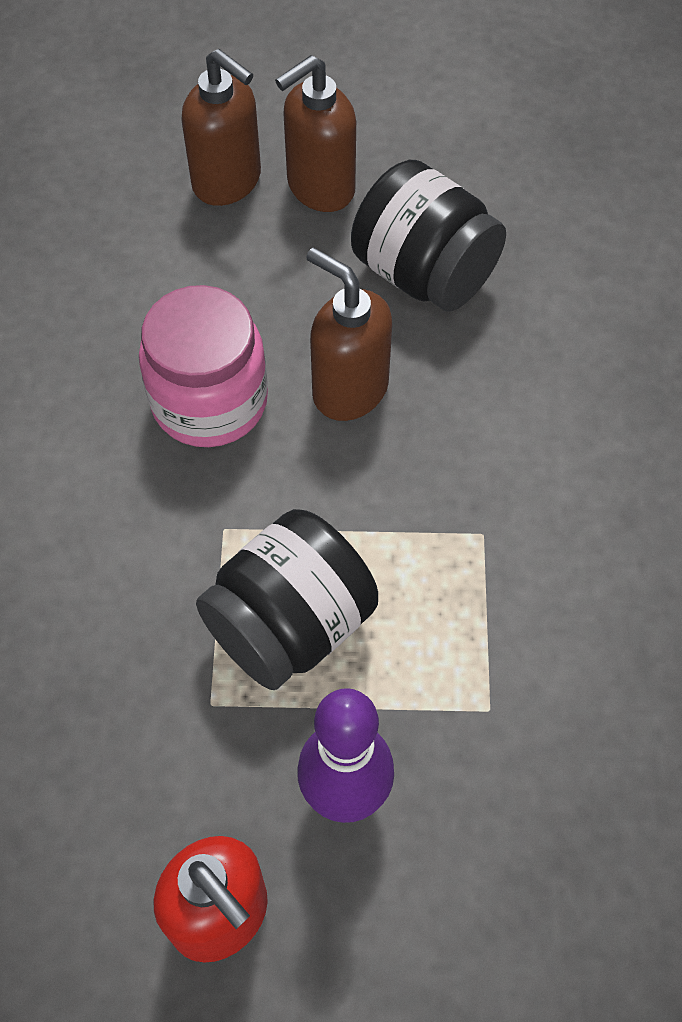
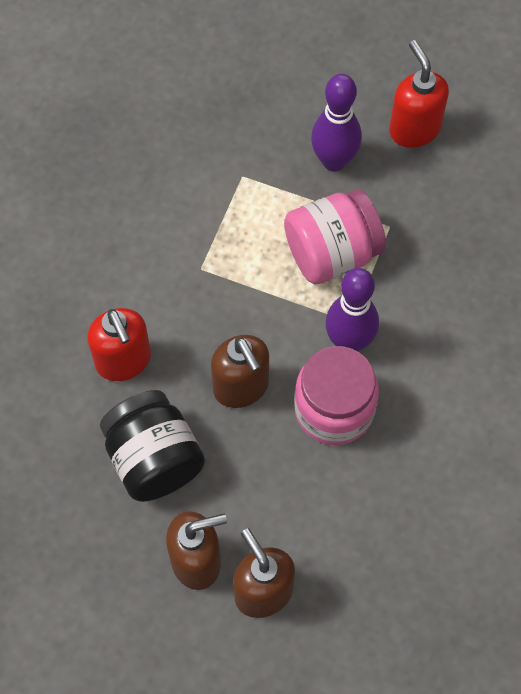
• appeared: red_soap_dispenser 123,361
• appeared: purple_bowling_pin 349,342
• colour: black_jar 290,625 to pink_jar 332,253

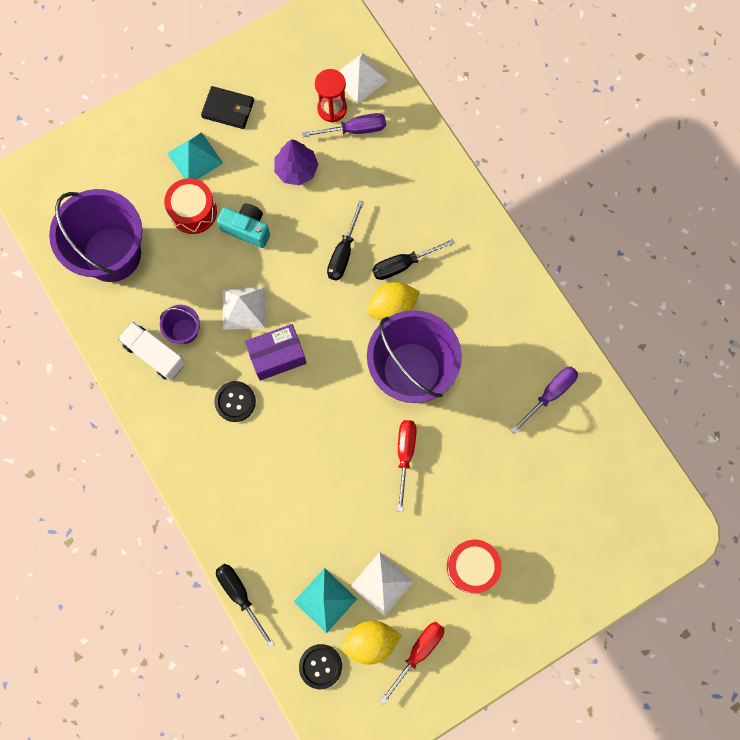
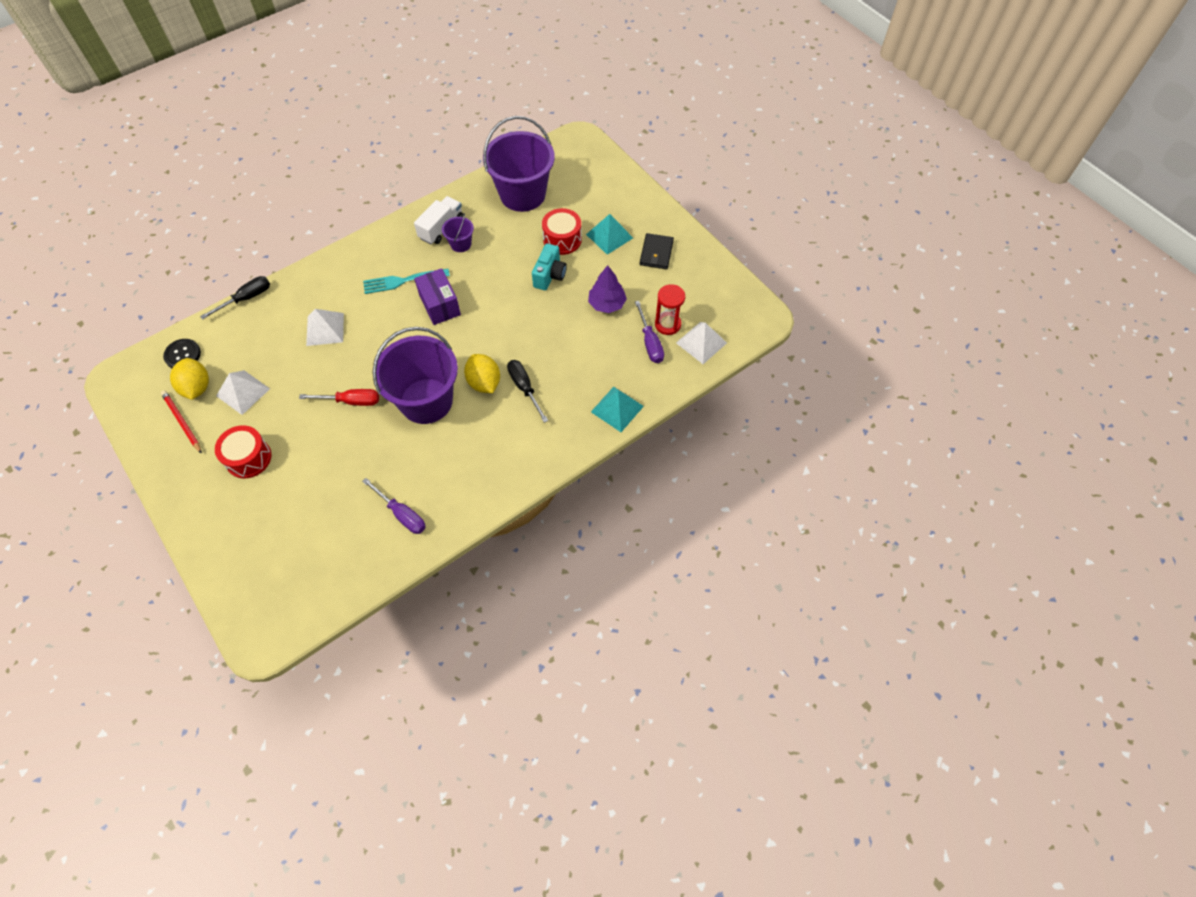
• missing: black_screwdriver 343,252
• relocated: white_pyramid 243,308 to 325,329
• relocated: turquoise_pyramid 325,600 to 617,409
• exchanged: black_button 235,401 to turquoise_fork 402,281
• exchanged: red_screwdriver 418,652 to red_pencil 182,422

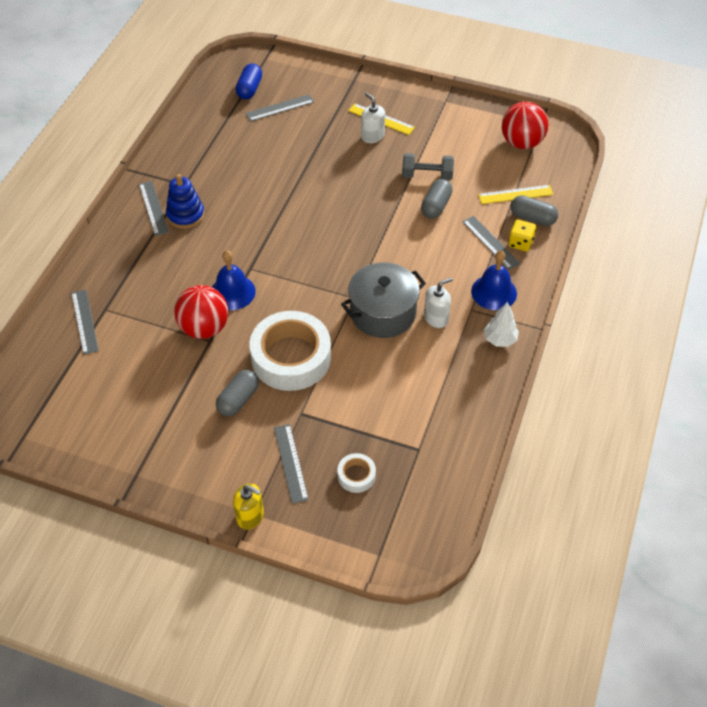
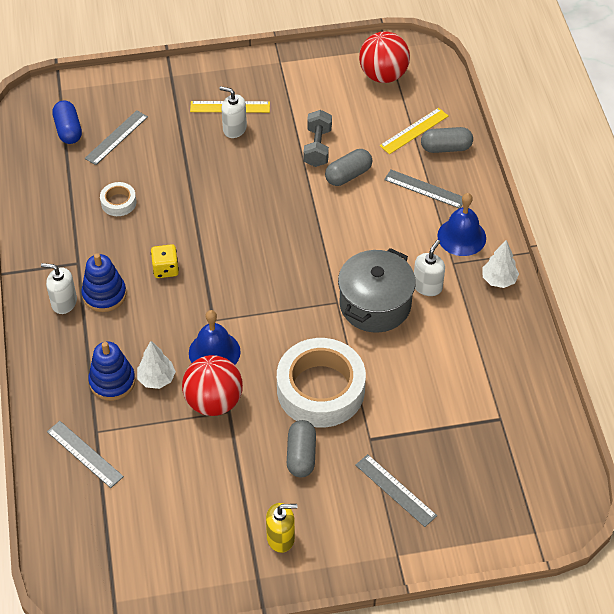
• appeared: blue_stacking_toy 112,381
• appeared: white_tree 156,379
• relocated: yellow_soap_dispenser 250,516 to 281,538
• relocated: white_tape 356,475 to 118,202
• relocated: yellow_dice 520,243 to 165,269
• exchanged: grey_ruler 153,208 to white_soap_dispenser 64,302
• spun: grey_dumbbell 427,175 = 317,147 60 degrees counterclockwise
• spun: grey_capsule 436,206 = 348,175 60 degrees clockwise

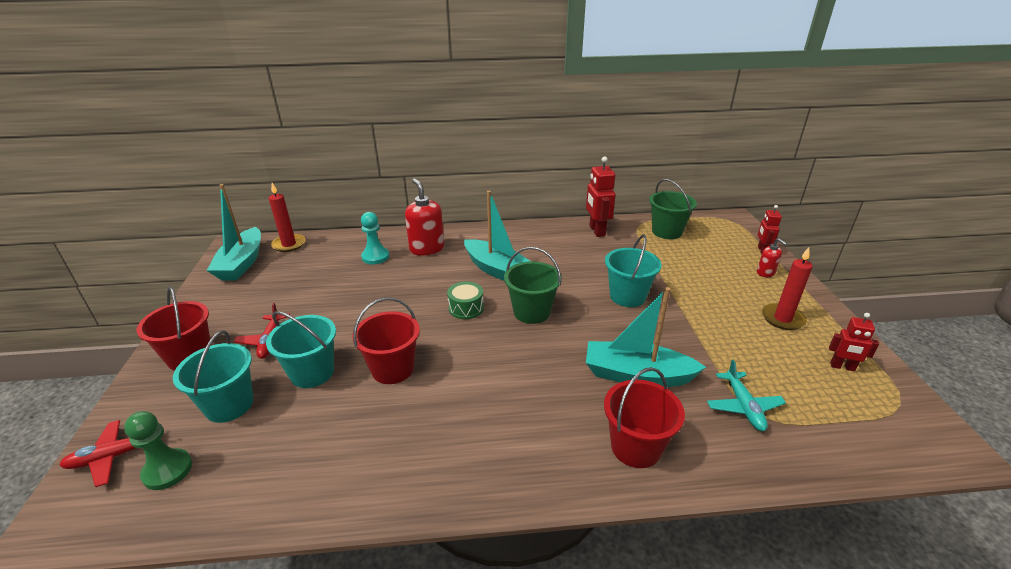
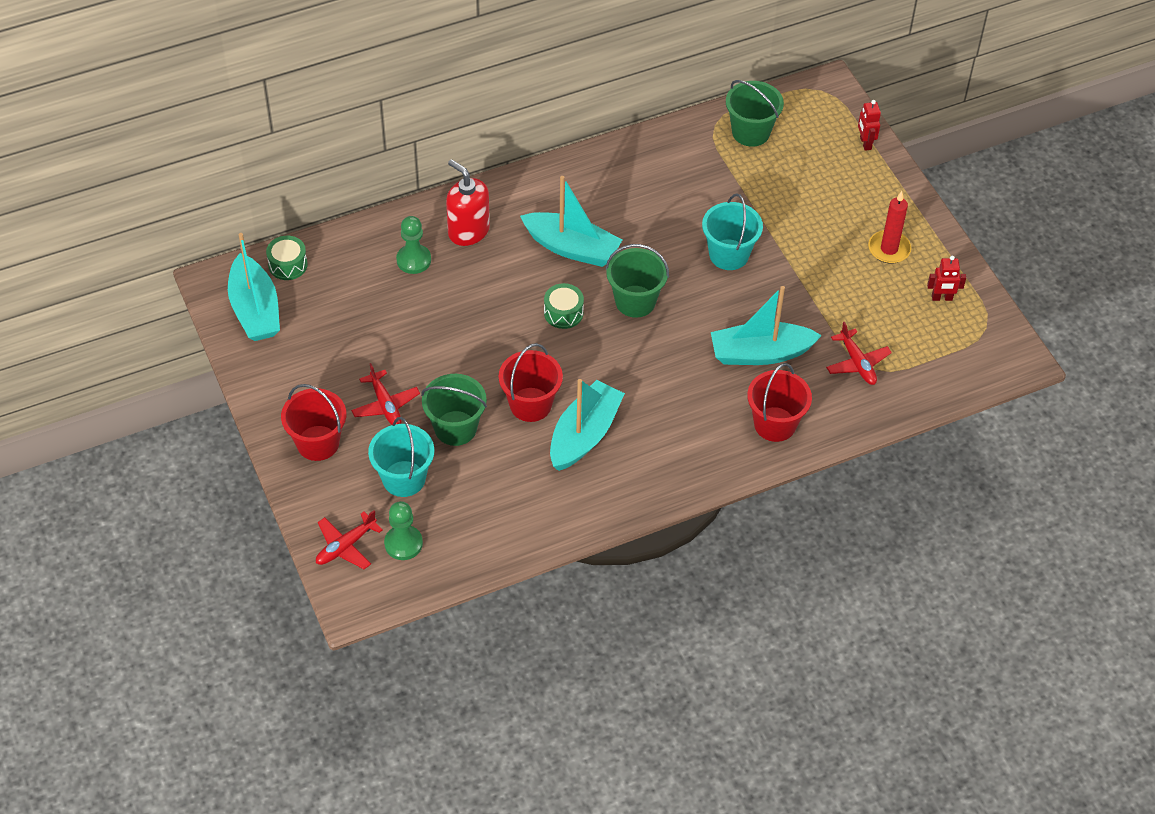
• missing: red_robot 596,231
• missing: red_soap_dispenser 765,273
• appeared: turquoise_boat 584,435
• exchanged: red_candle 289,244 to green_drum 288,265
• colour: turquoise_bucket 312,373 to green_bucket 455,428
• colour: turquoise_pawn 375,257 to green_pawn 413,260
• colour: turquoise_plane 743,406 to red_plane 857,363

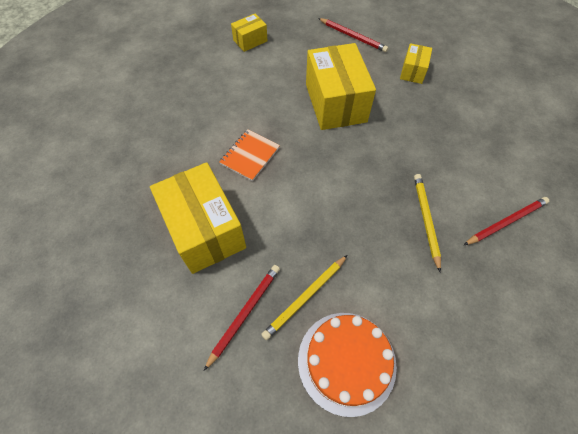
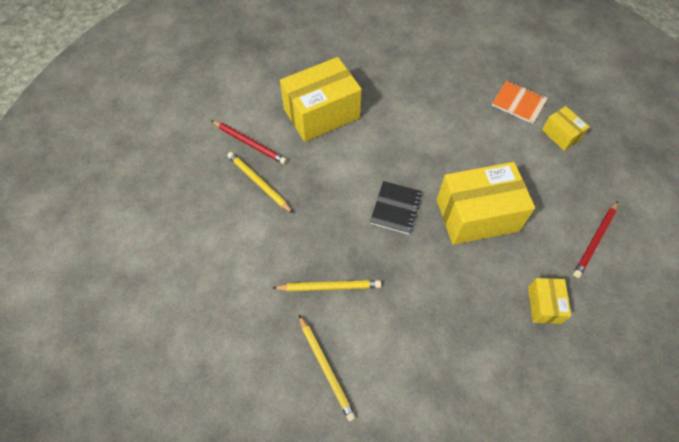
• missing: orange_cake 346,362
• appeared: black_notebook 396,208
• relocated: orange_notebook 250,156 to 518,103
• colour: red_pencil 506,222 to yellow_pencil 326,368
• spun: yellow_box 413,71 = 544,305 75 degrees clockwise

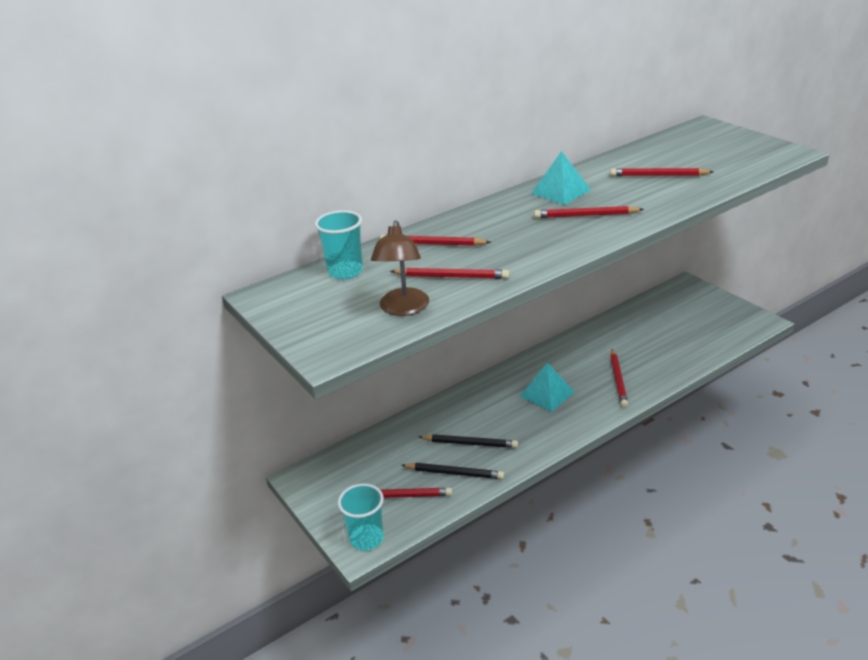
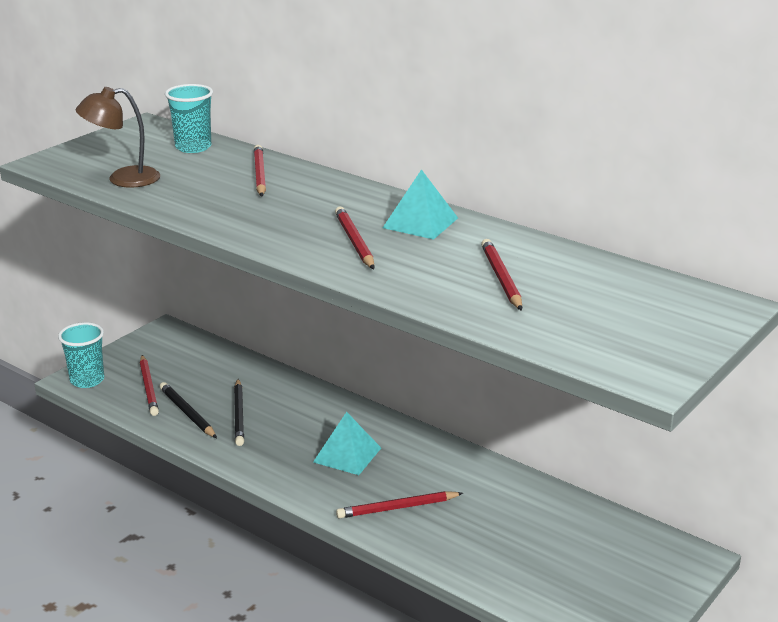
• missing: red_pencil 452,277
• spun: black_pencil 454,473 = 187,413 150 degrees clockwise

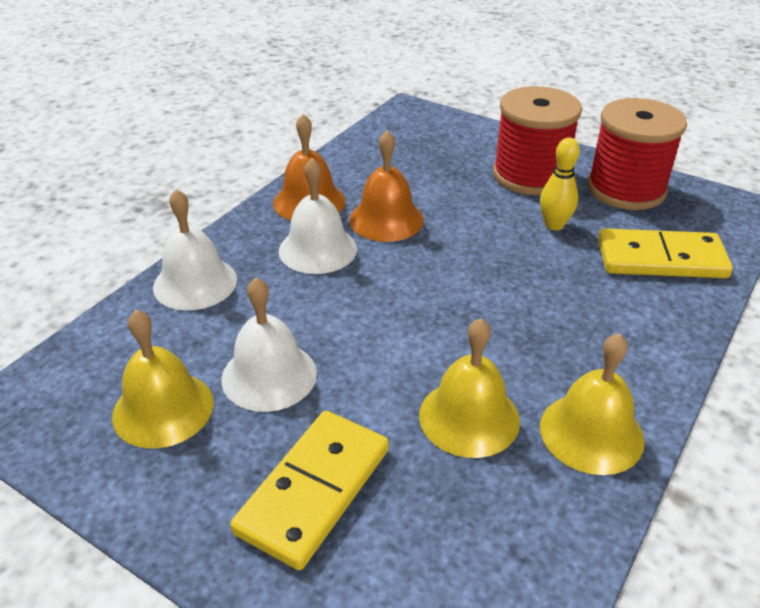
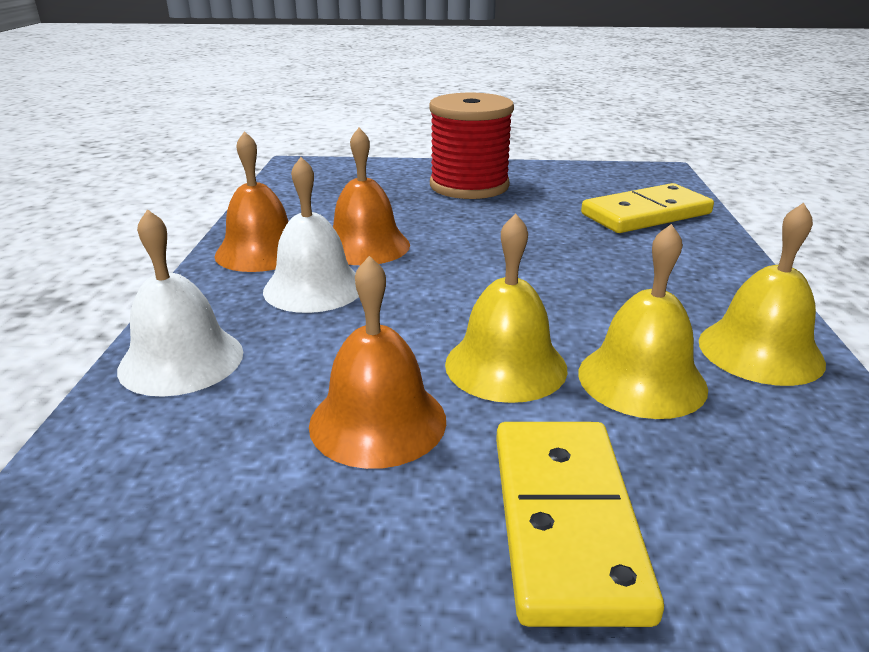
• missing: yellow_bowling_pin 554,225
• missing: red_spool 626,189
• relocated: yellow_bell 163,409 to 505,365
• colour: white_bell 269,375 to orange_bell 378,421

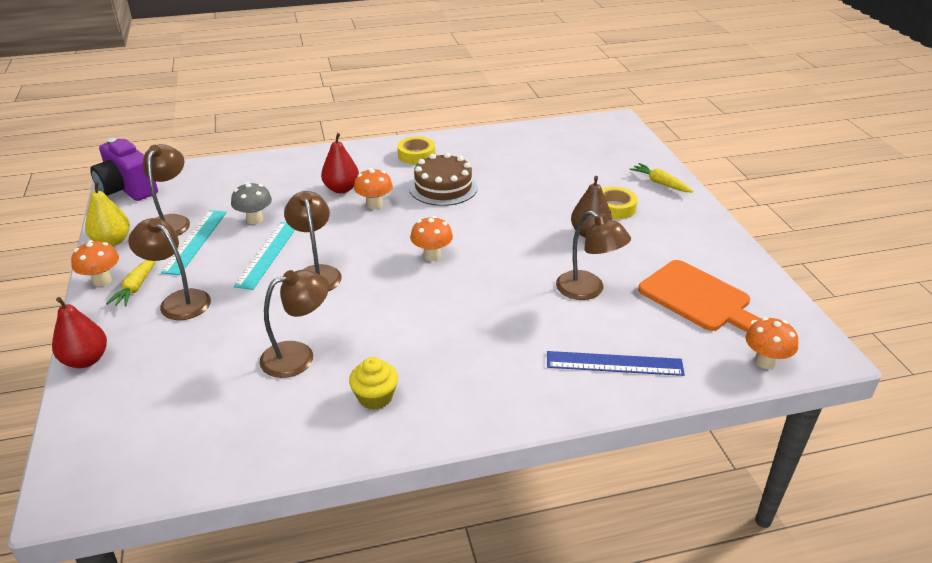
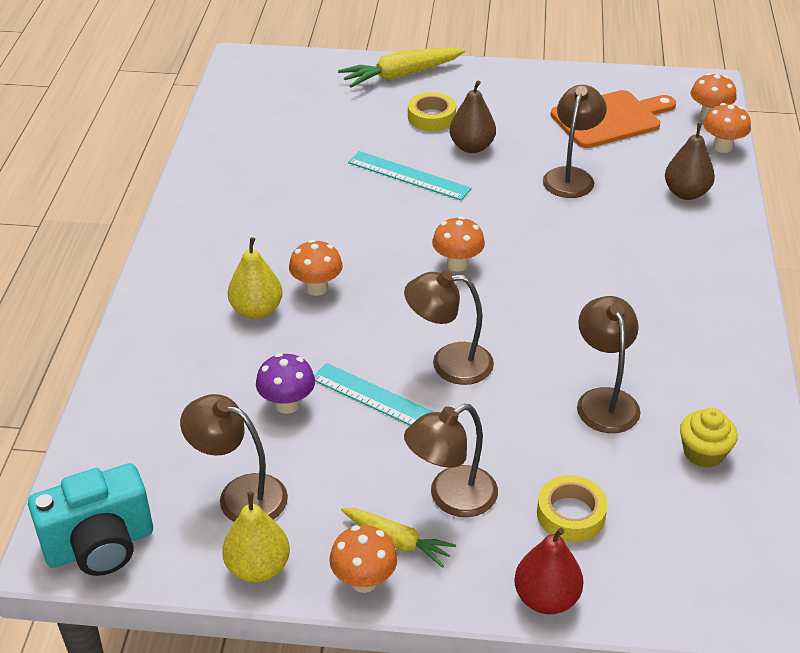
• missing: brown_cake 443,187
• appeared: orange_mushroom 722,147
• relocated: turquoise_ruler 195,241 to 409,175
• relocated: yellow_cupcake 375,397 to 703,452
• relocated: yellow_tape 416,155 to 570,514
• exchanged: blue_ruler 614,363 to brown_pear 686,193
• colour: purple_camera 127,189 to turquoise_camera 100,545
• colour: grey_mushroom 254,219 to purple_mushroom 287,404
• colour: red_pear 341,189 to yellow_pear 256,310
• spun: brown_lamp 588,290 = 571,176 45 degrees counterclockwise
• size: yellow_carrot 660,183 = 401,75 x1.62

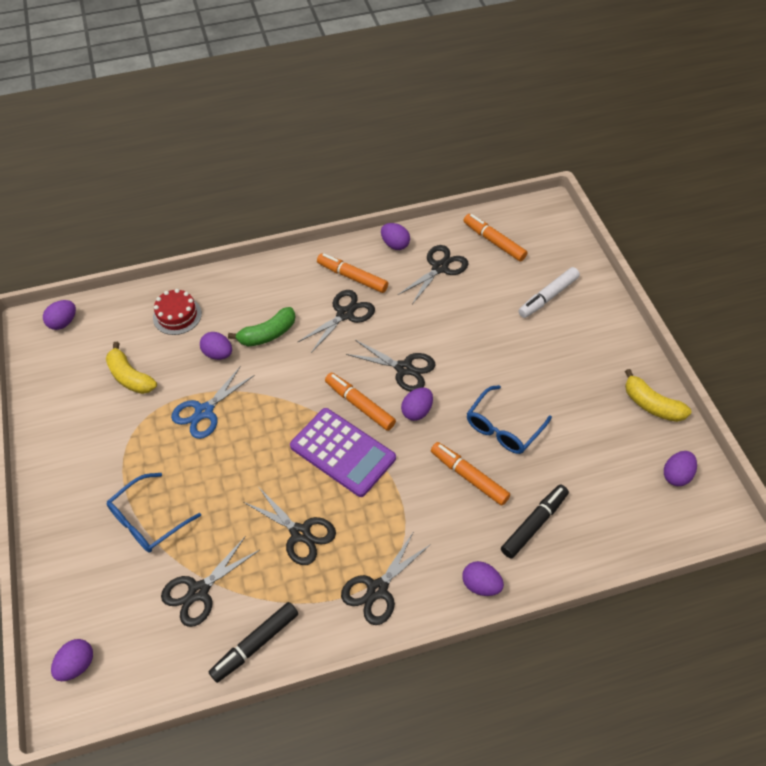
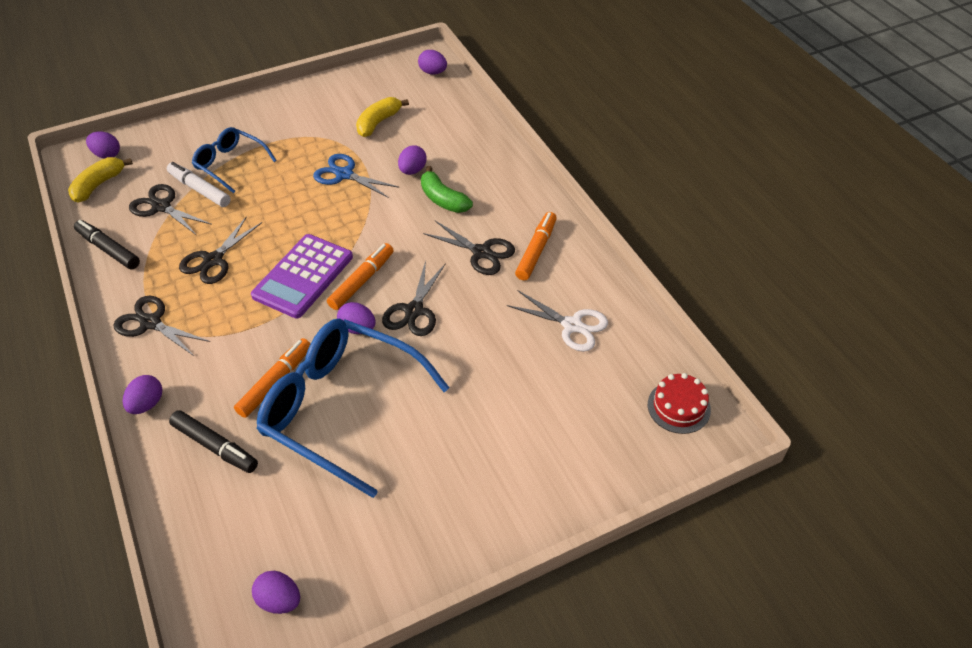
• missing: purple_egg 395,244
• missing: orange_marker 494,242
• relocated: red_cake 177,315 to 678,407
• relocated: white_marker 548,297 to 200,190
• relocated: yellow_banana 652,405 to 98,185
• colour: black_scissors 440,267 to white_scissors 572,325
• size: blue_glasses 503,428 = 341,408 x1.87

